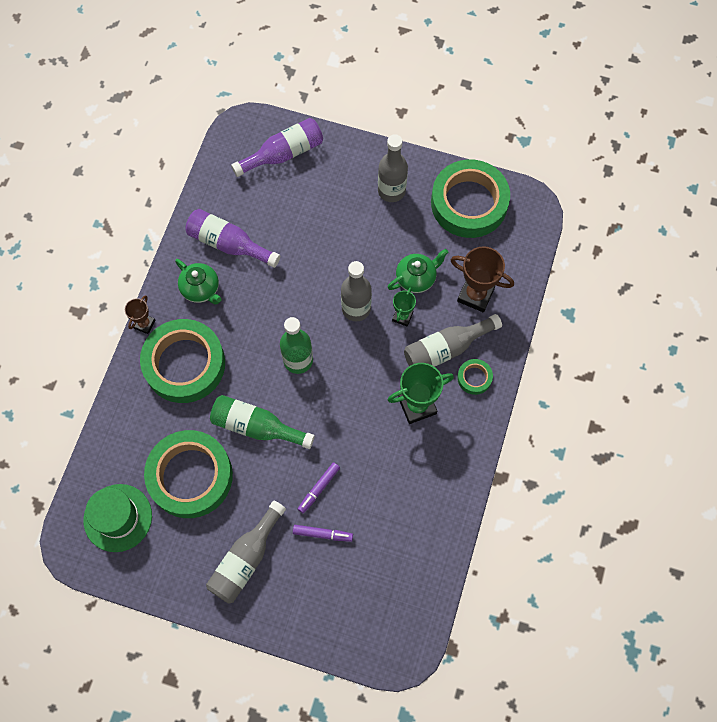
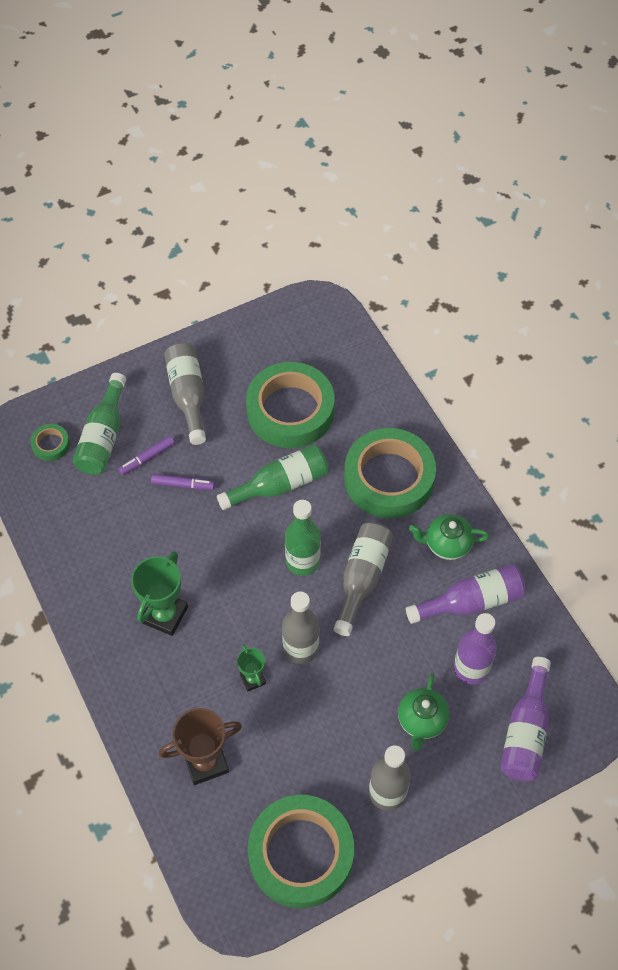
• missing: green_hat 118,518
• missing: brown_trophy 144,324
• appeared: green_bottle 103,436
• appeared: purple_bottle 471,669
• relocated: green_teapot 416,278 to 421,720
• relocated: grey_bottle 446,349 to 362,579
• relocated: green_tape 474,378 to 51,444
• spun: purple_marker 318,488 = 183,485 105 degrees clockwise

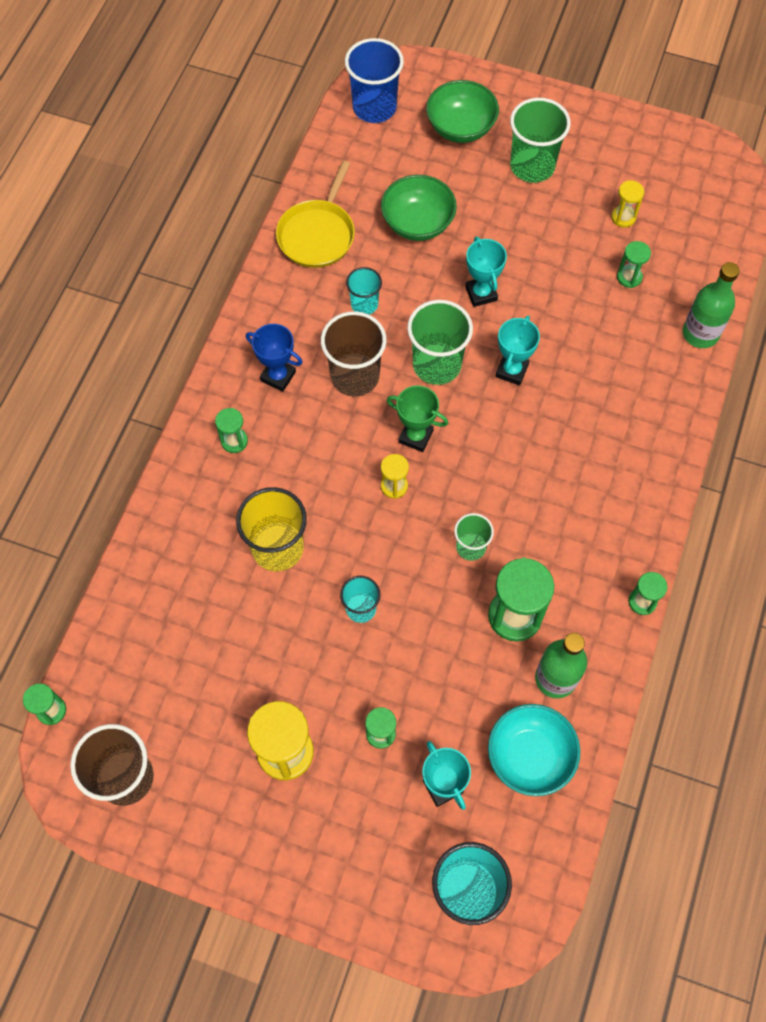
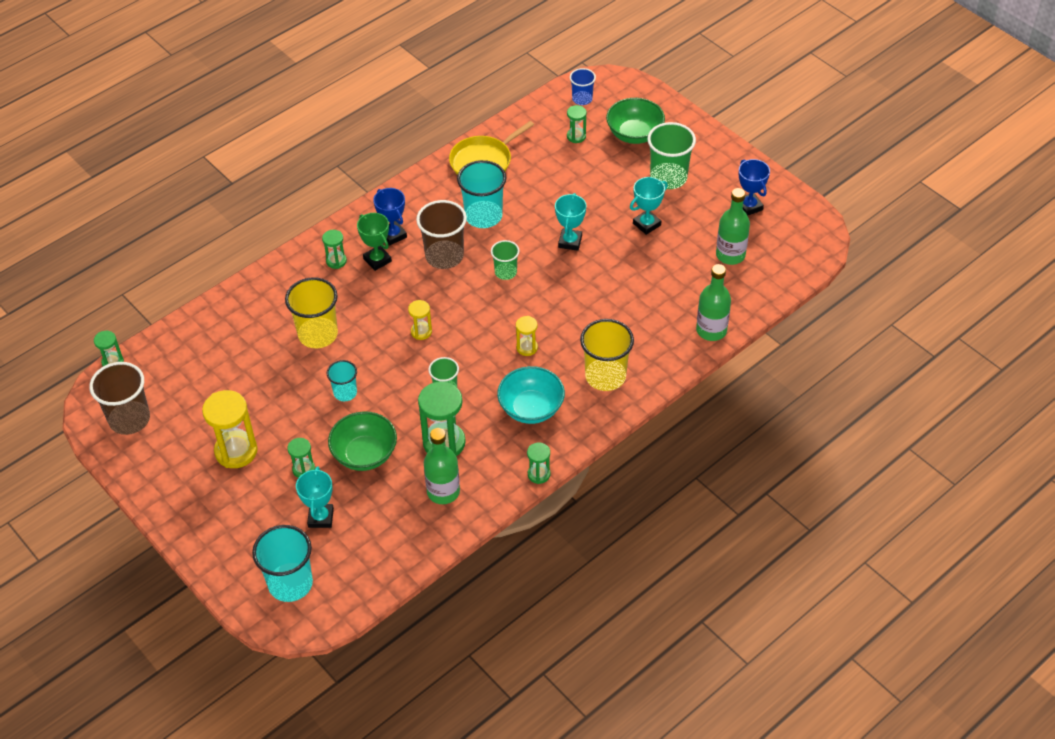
• appeared: yellow_cup 605,376
• appeared: green_bottle 730,255
• appeared: blue_trophy 749,206
• relocated: green_bowl 417,223 to 364,454
• relocated: green_trophy 415,436 to 377,260
• relocated: turquoise_bowl 530,756 to 531,408
• relocated: turquoise_trophy 512,370 to 646,224
• relocated: yellow_hourglass 623,217 to 527,348
• relocated: green_hourglass 629,277 to 576,136
• size: blue_cup 374,107 = 582,99 x0.57
• size: turquoise_cup 364,304 = 483,216 x1.74
• size: green_cup 437,365 = 505,272 x0.57

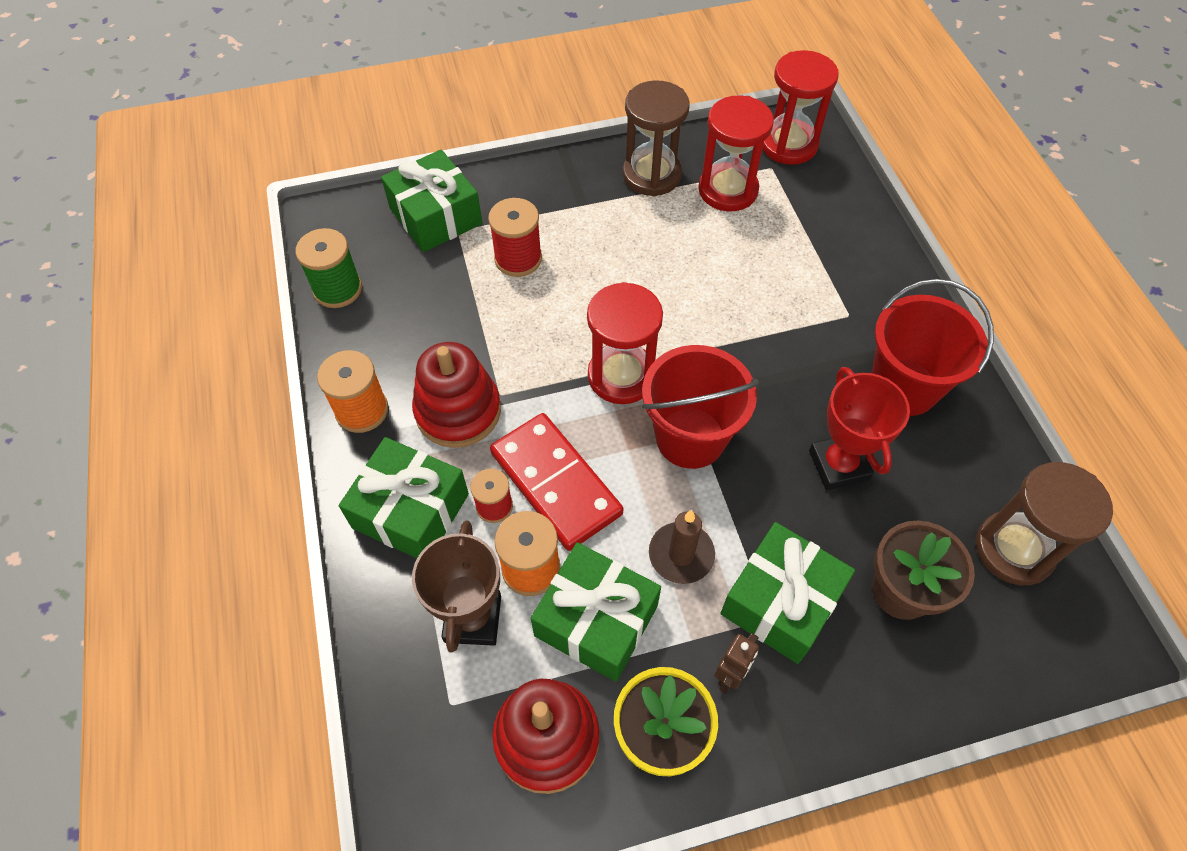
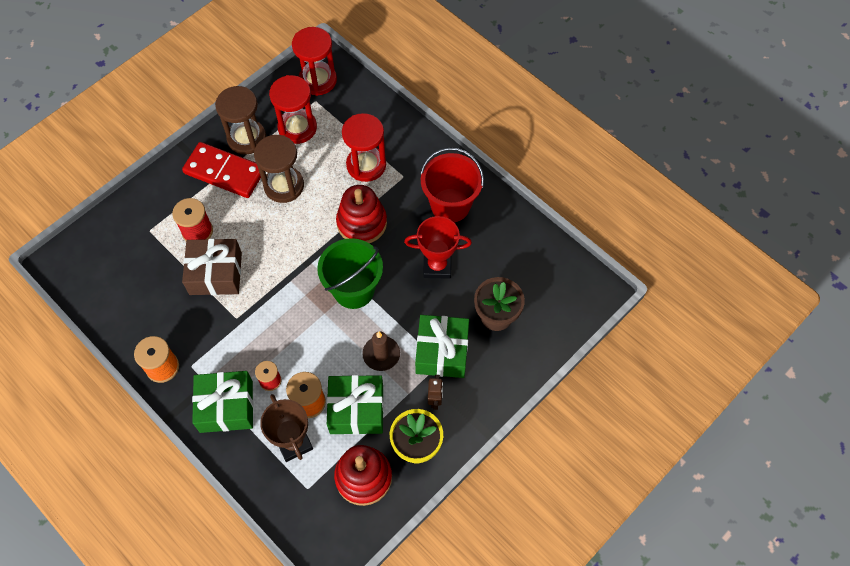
• missing: green_spool 338,289
• missing: green_gift 436,216
• appeared: brown_gift 215,273
• relocated: red_stacking_toy 458,411 to 362,223
• relocated: red_domino 556,483 to 224,172
• relocated: red_hourglass 622,376 to 366,165
• relocated: brown_hourglass 1014,549 to 284,186
• colour: red_bucket 690,438 to green_bucket 353,290
• spun: red_trophy 839,465 = 437,266 45 degrees counterclockwise

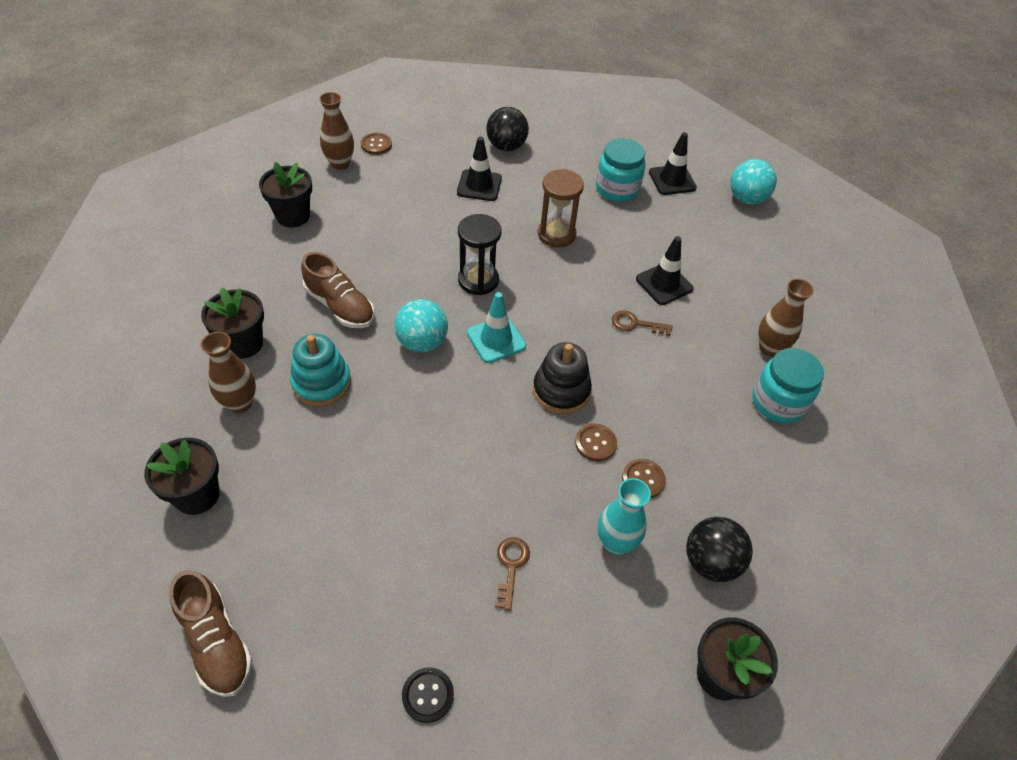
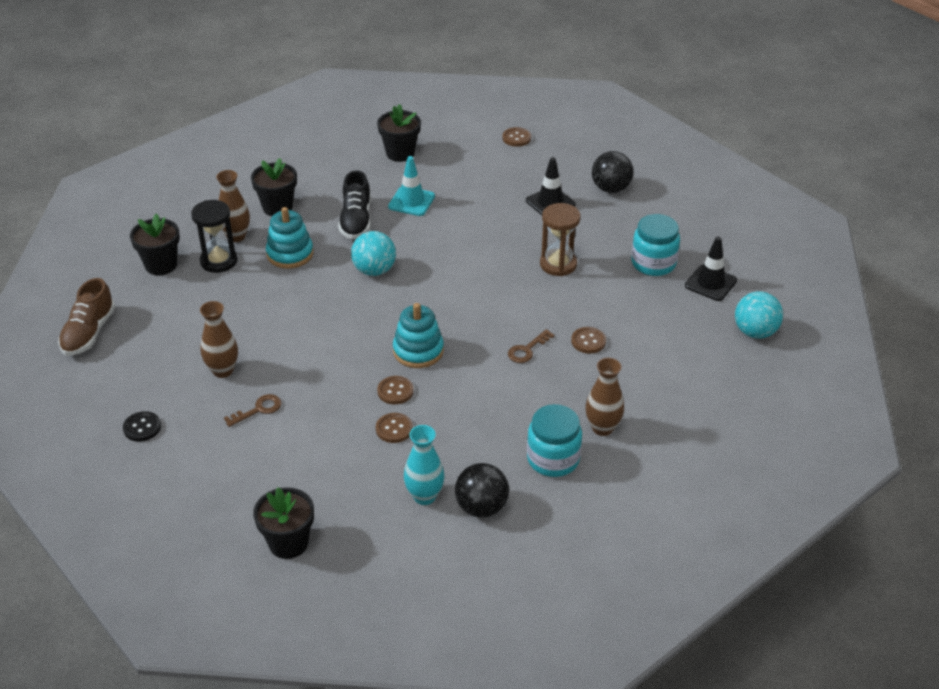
• relocated: brown_vase 340,164 to 223,370
• relocated: black_hourglass 478,280 to 219,261
• relocated: turquoise_traffic_cone 496,339 to 411,201
• relocated: turquoise_vase 615,543 to 424,496
• relocated: black_ball 710,562 to 481,507
• exchanged: black_traffic_cone 664,284 to brown_button 588,341
• colour: brown_shoe 340,306 to black_shoe 356,221
• colour: black_stacking_toy 561,390 to turquoise_stacking_toy 418,351
• spun: brown_key 635,324 = 527,350 105 degrees counterclockwise

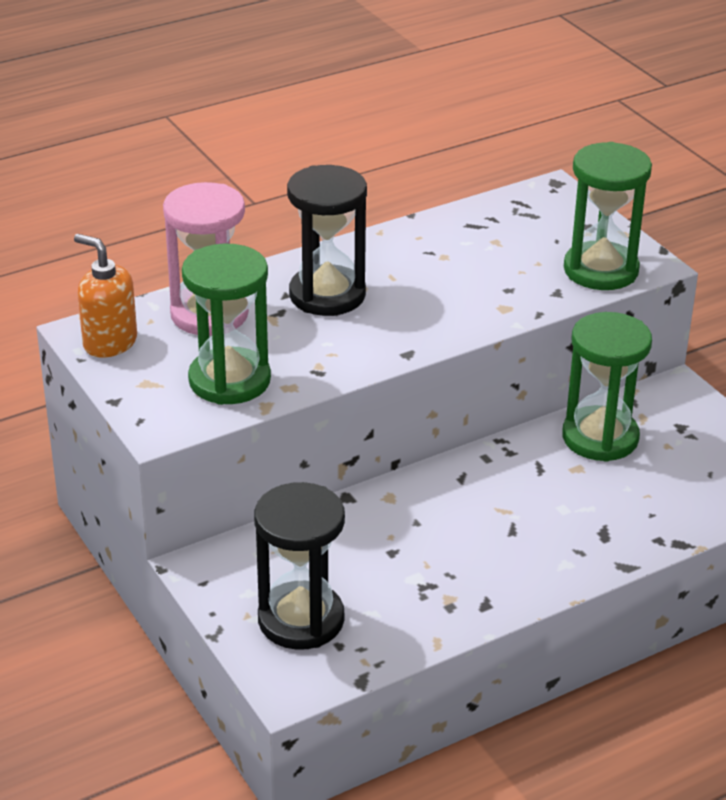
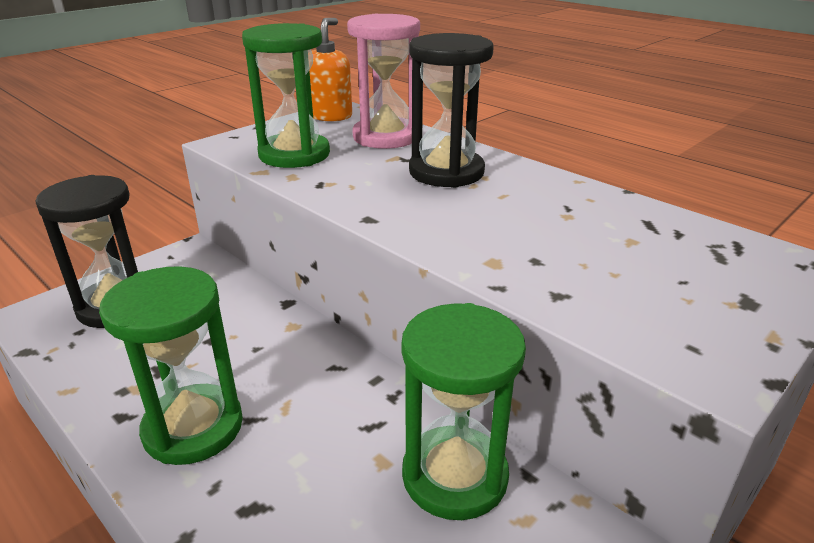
• relocated: green_hourglass 601,270 to 193,427

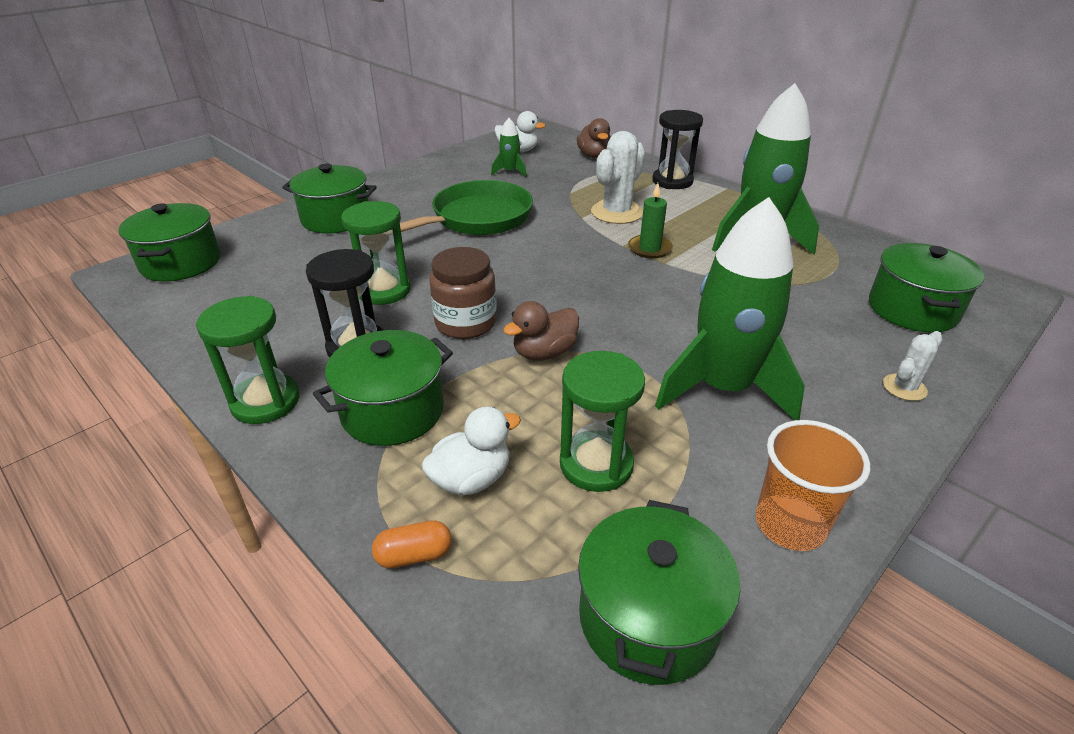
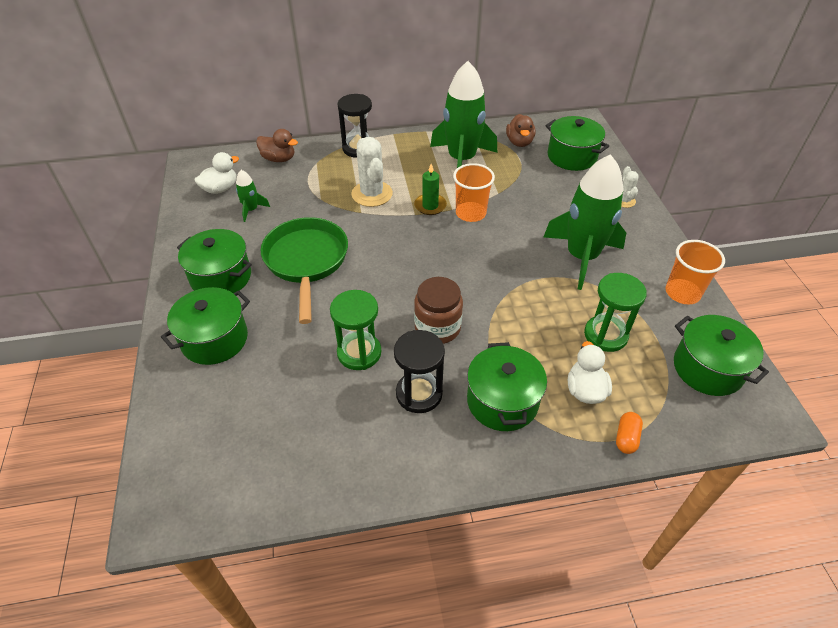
• missing: green_hourglass 265,402
• appeared: orange_cup 470,213
• relocated: green_pot 181,263 to 221,277
• relocated: brown_duck 544,353 to 519,142

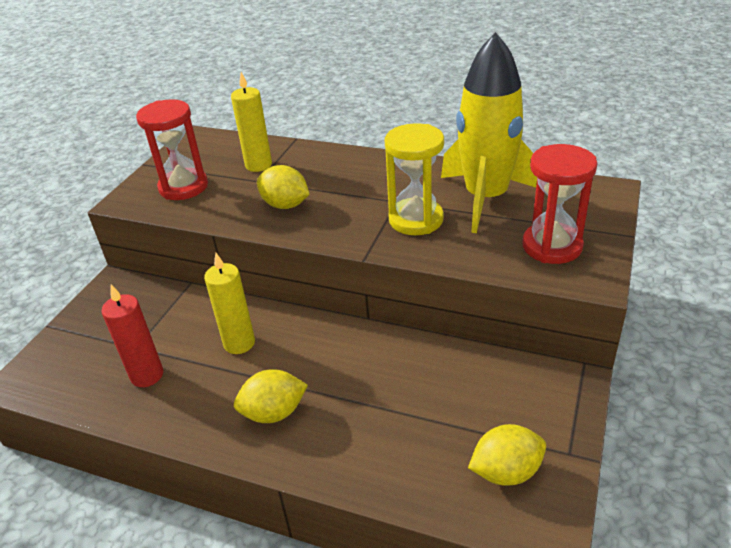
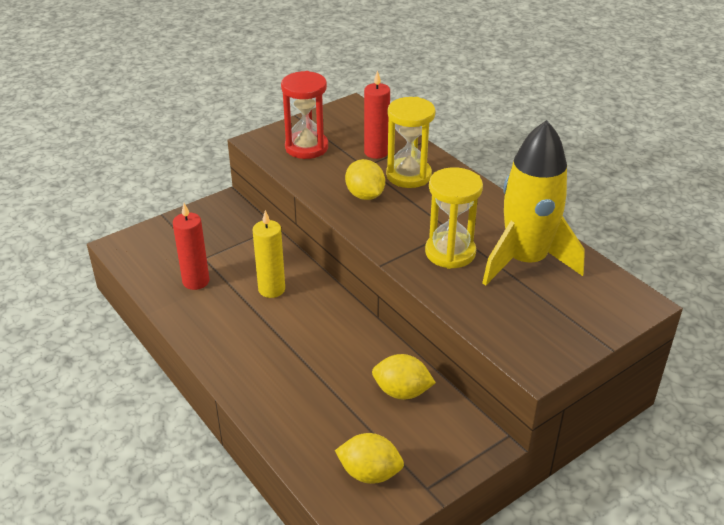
• missing: red_hourglass 552,246
• appeared: yellow_hourglass 408,175
• relocated: yellow_lemon 274,412 to 402,392
• colour: yellow_candle 258,165 to red_candle 376,152

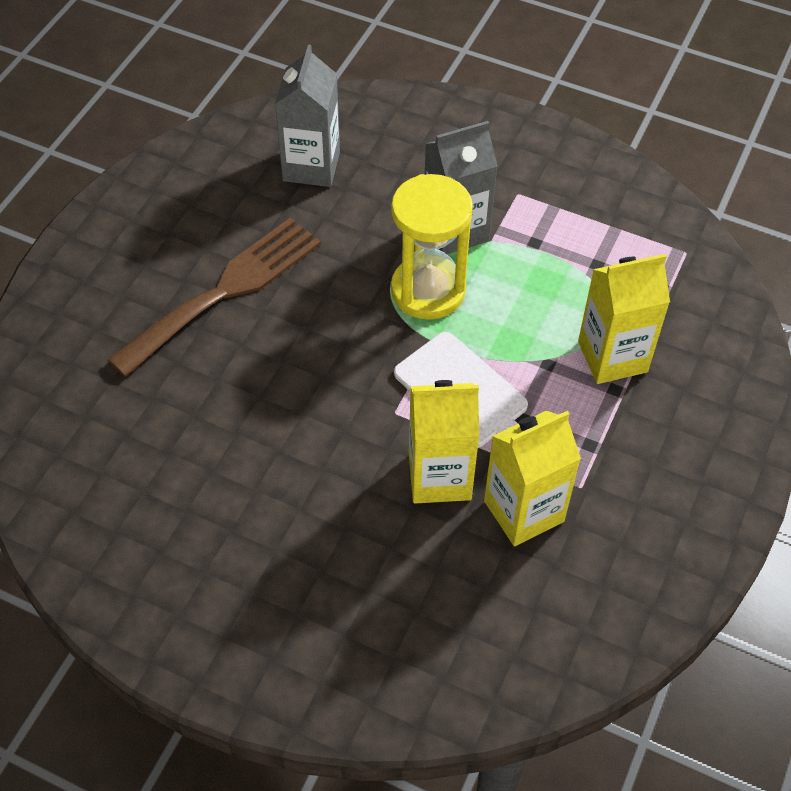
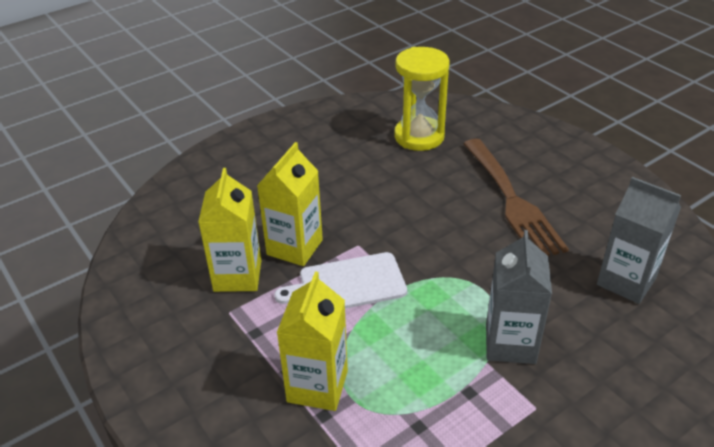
• relocated: yellow_hourglass 428,290 to 419,136

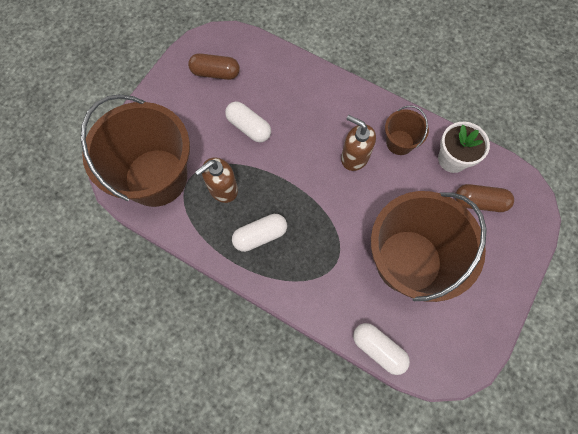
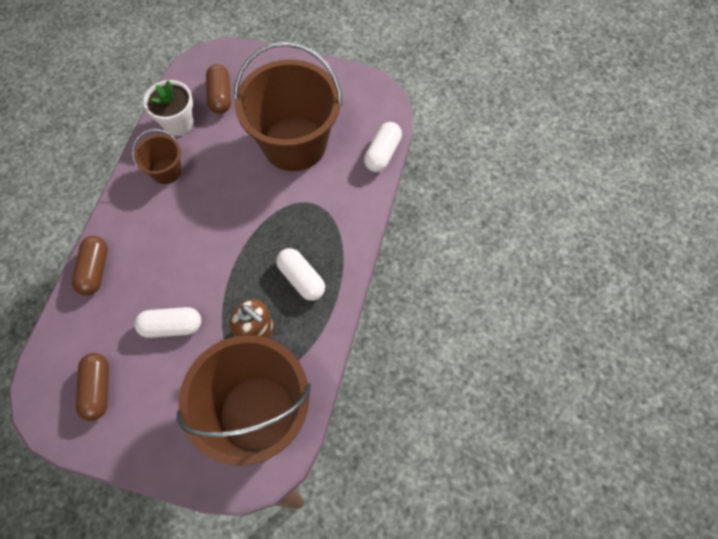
• missing: brown_soap_dispenser 354,157
• appeared: brown_capsule 95,270
• spun: white_capsule 249,127 = 172,326 60 degrees clockwise

